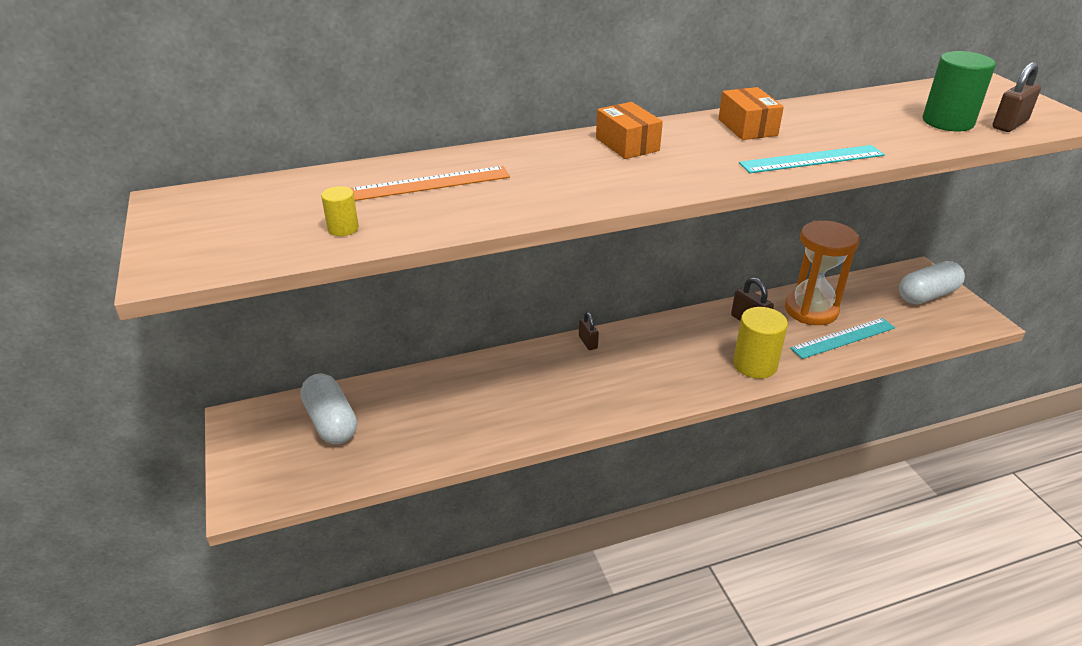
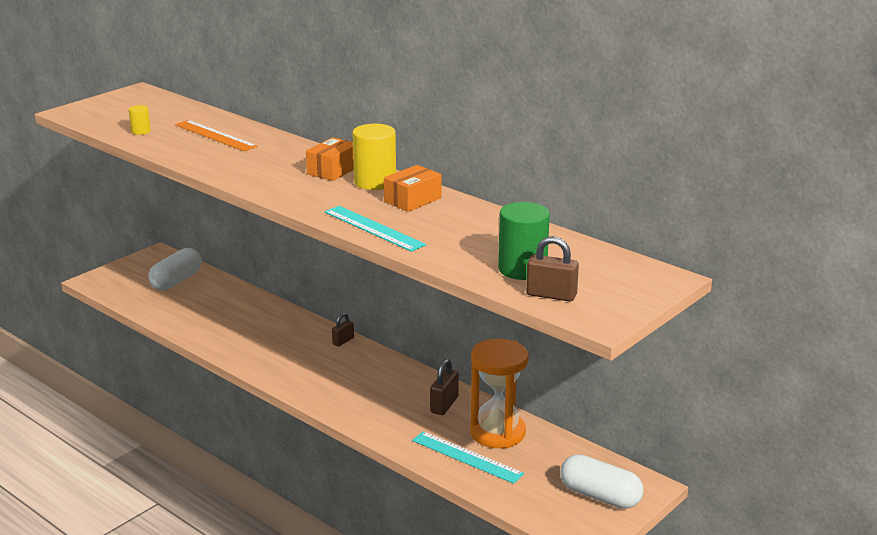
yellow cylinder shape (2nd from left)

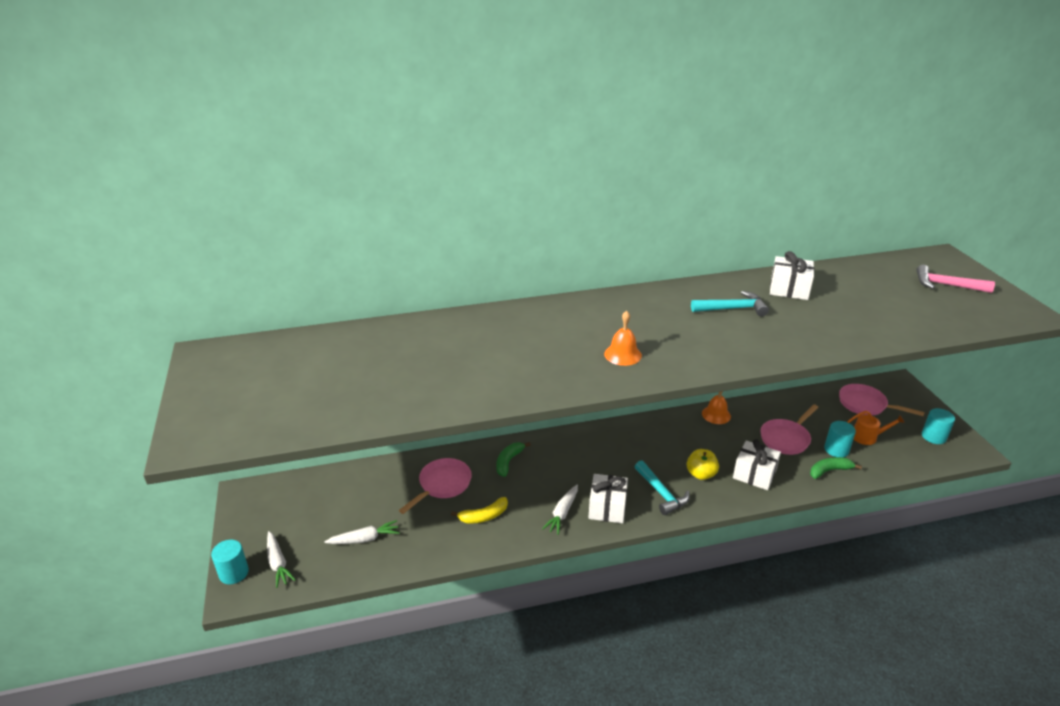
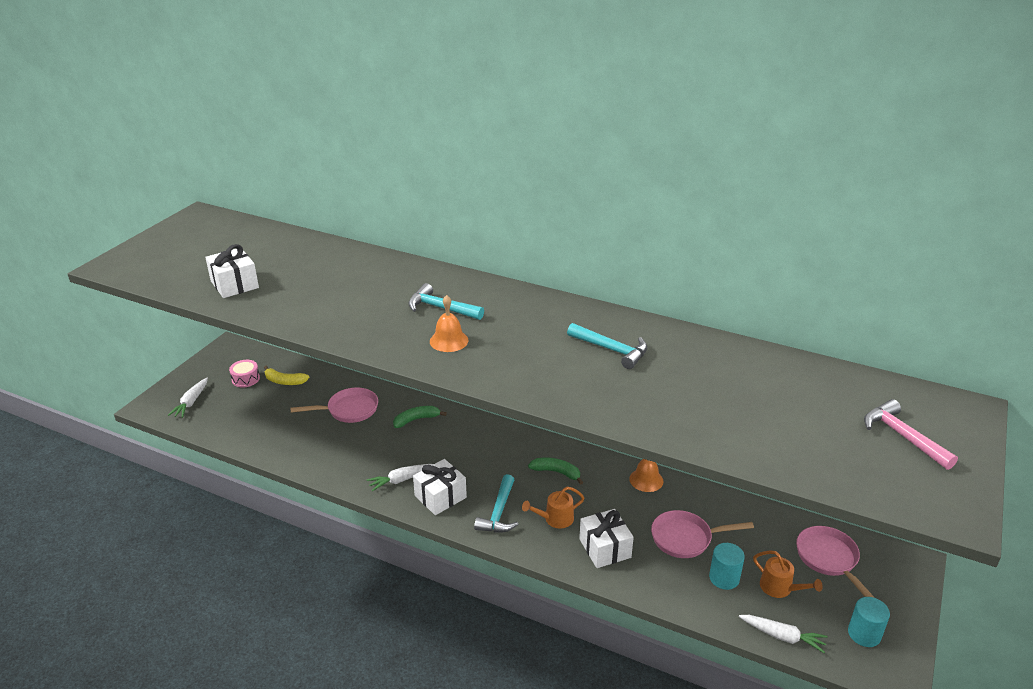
pure white gift (1st from left)
orange watering can (1st from left)
emerald banana fruit (2nd from left)
yellow banana fruit
pure white root vegetable (3rd from left)
teal cylinder shape (1st from left in the first image)
teal carpenter's hammer (1st from left)
rosy snare drum

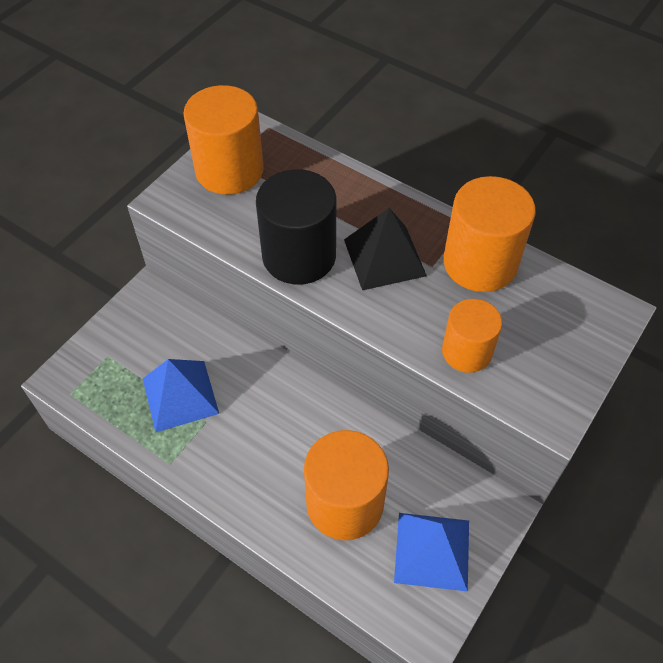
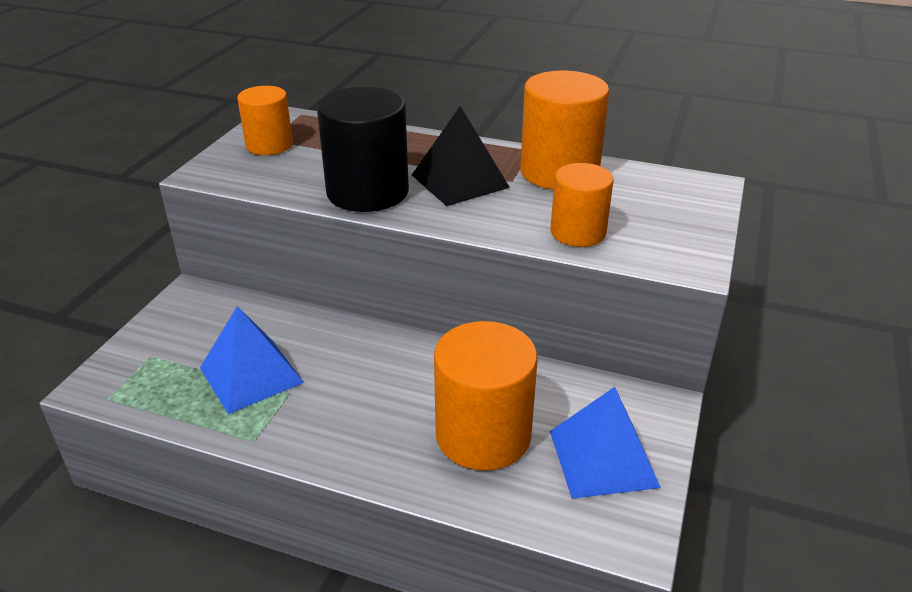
orange cylinder shape (1st from left)

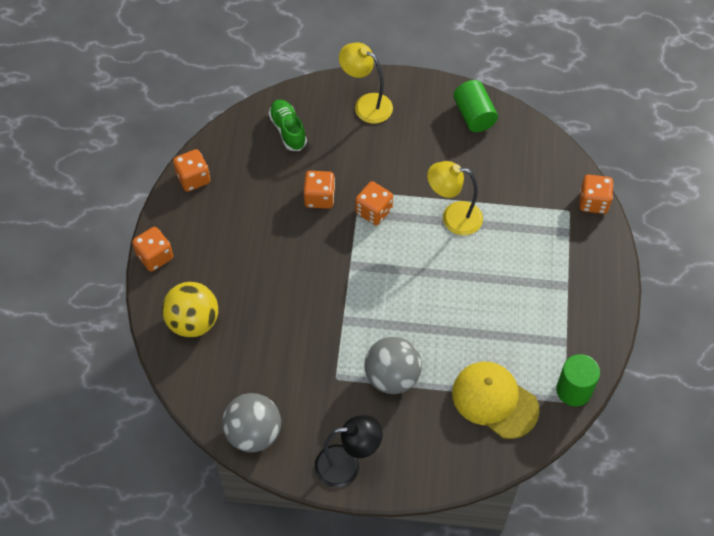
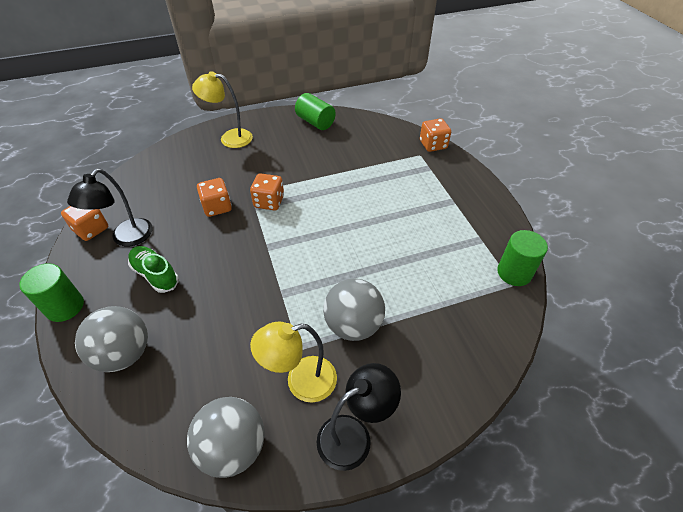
emerald lace-up shoe
yellow desk lamp (2nd from left)
emerald cylinder shape (1st from left)
gray ball (1st from left)
yellow cap
black desk lamp (1st from left)

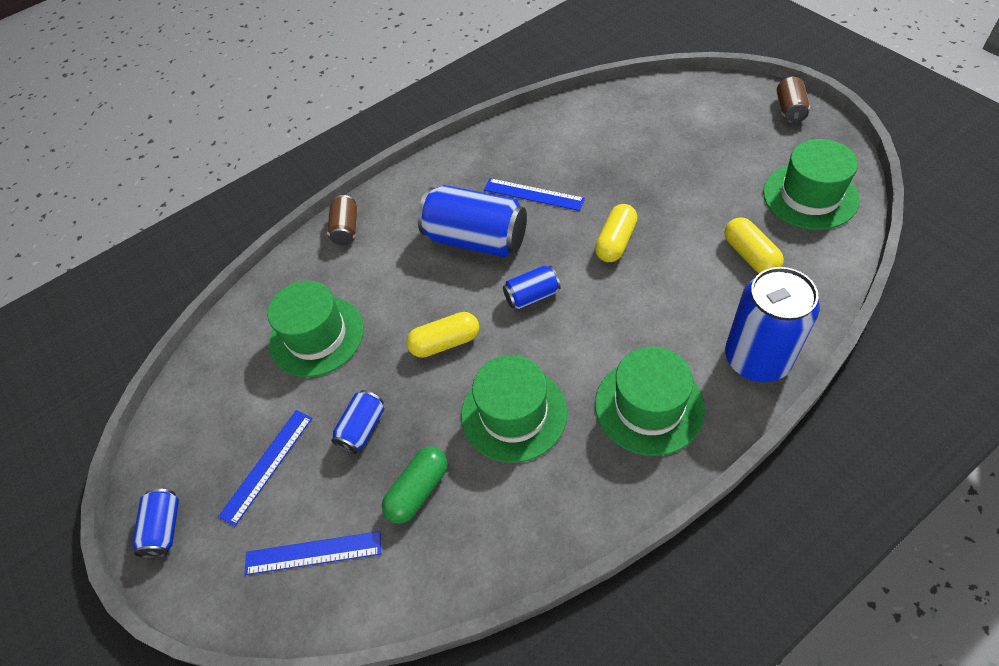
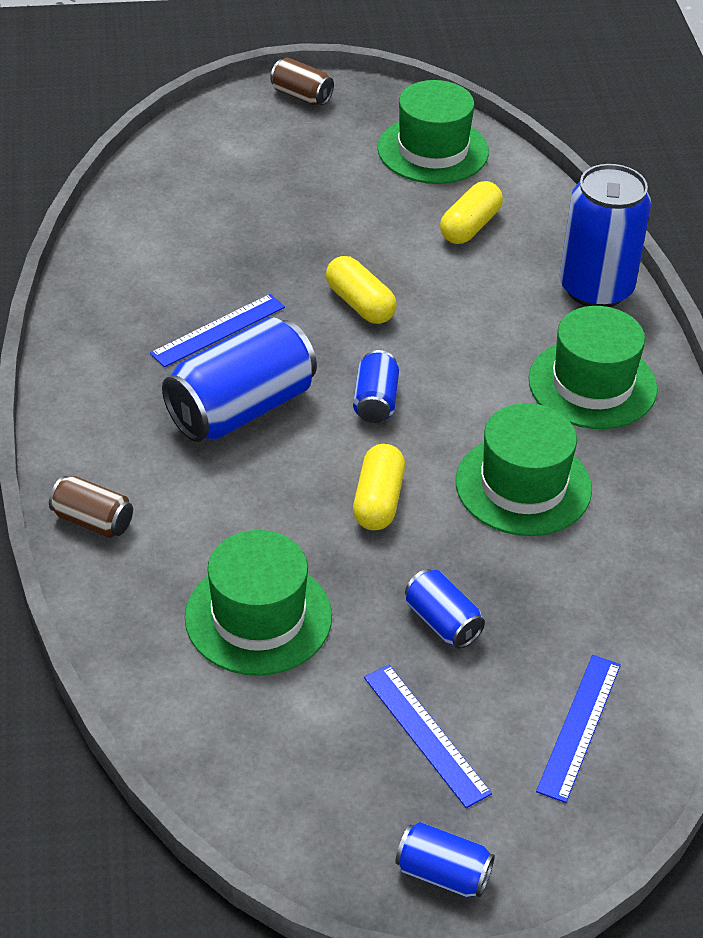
yellow pill (3rd from left)
emerald pill

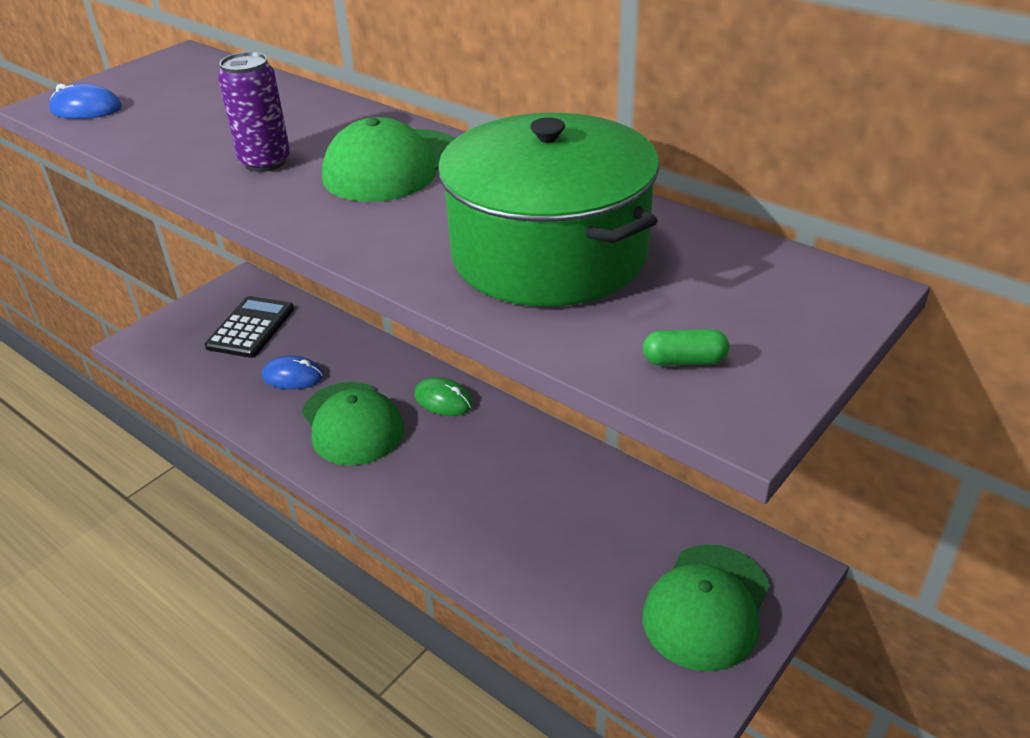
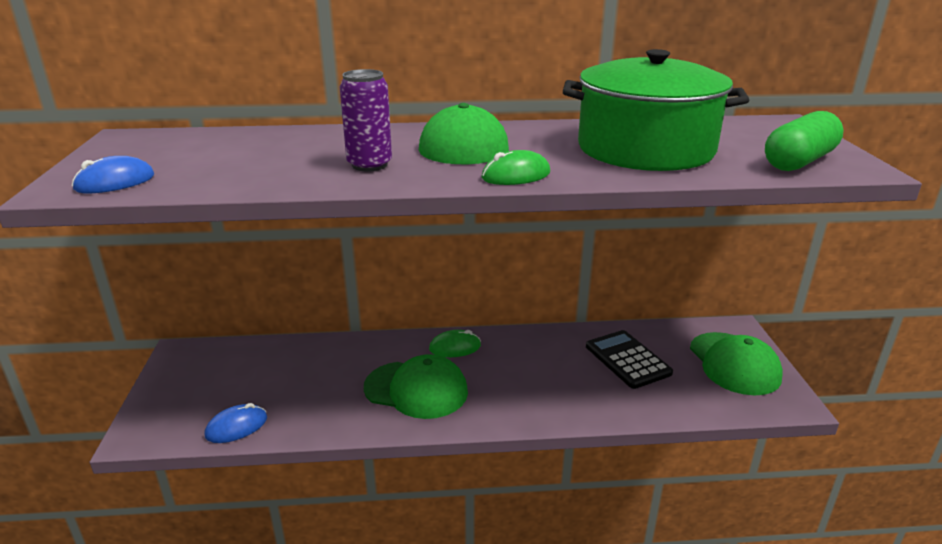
black adding machine
emerald pill
cobalt computer mouse (2nd from left)
emerald computer mouse (2nd from left)

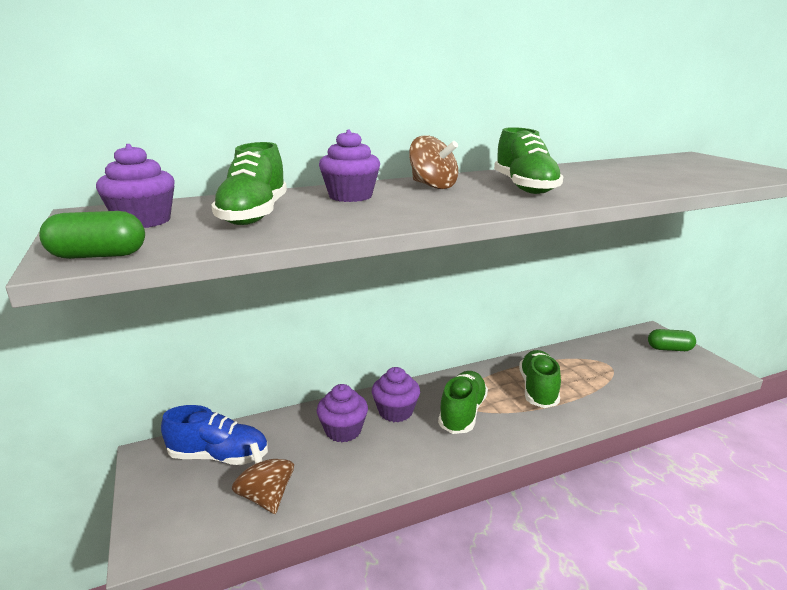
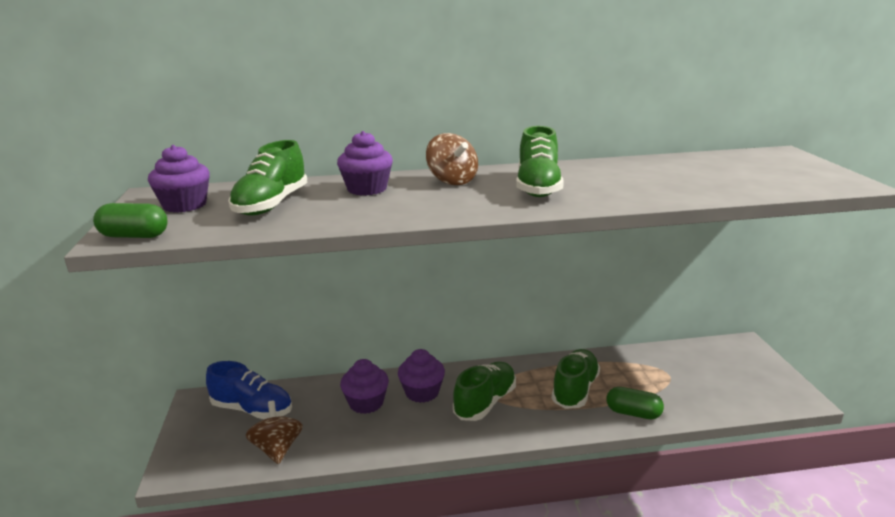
emerald pill (2nd from left)

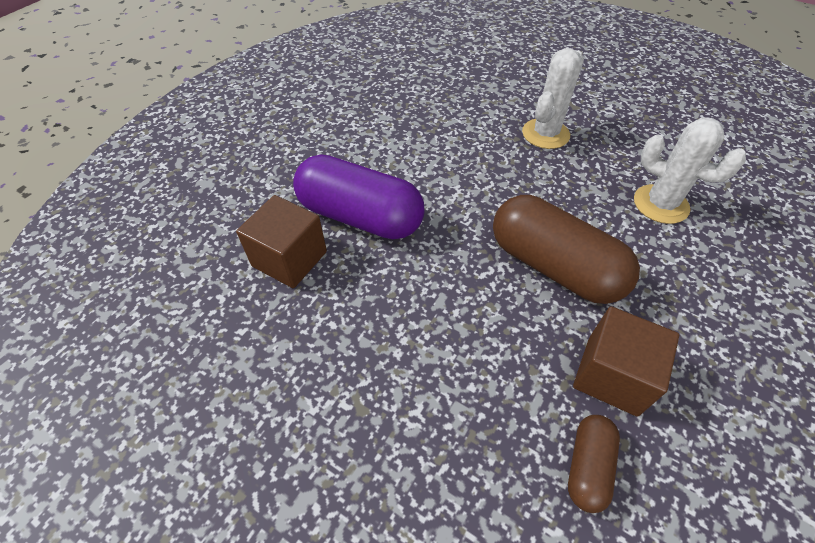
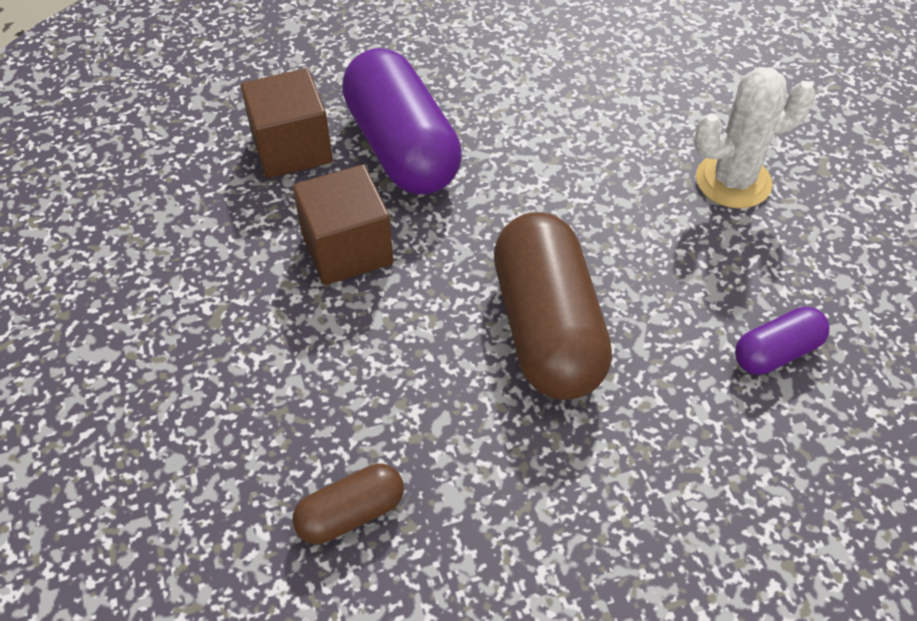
violet pill (2nd from left)
dark brown cube (2nd from left)

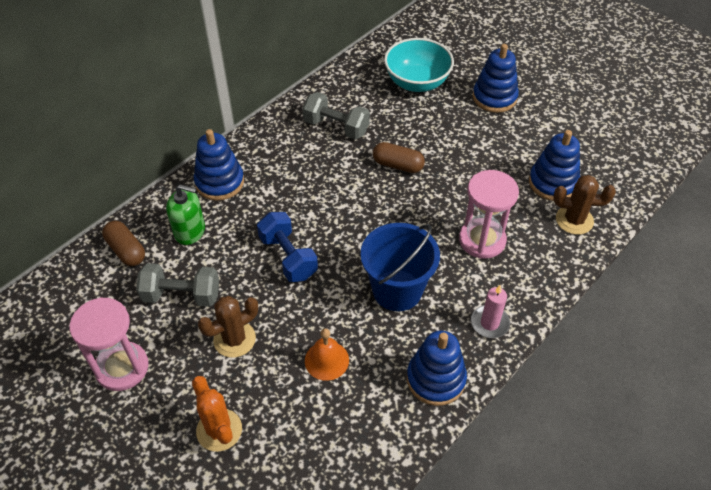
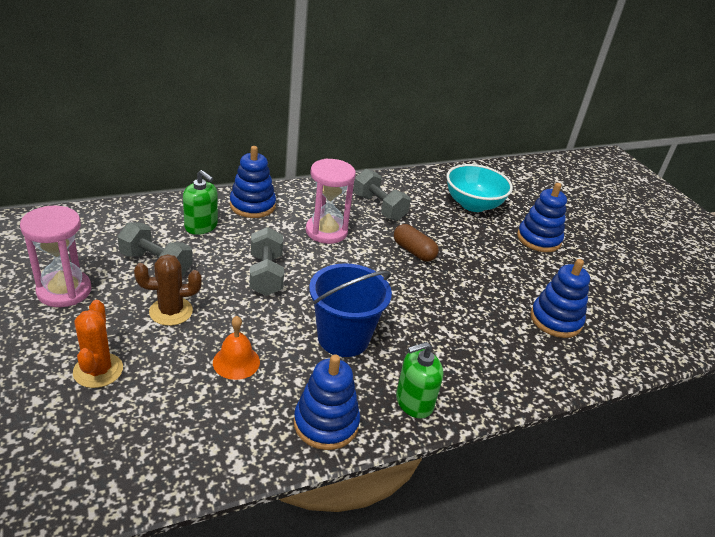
rosy hourglass (2nd from left)
dark brown saguaro cactus (2nd from left in the first image)
gray free weight (2nd from left)
dark brown pill (1st from left in the first image)
emerald pump bottle (2nd from left)

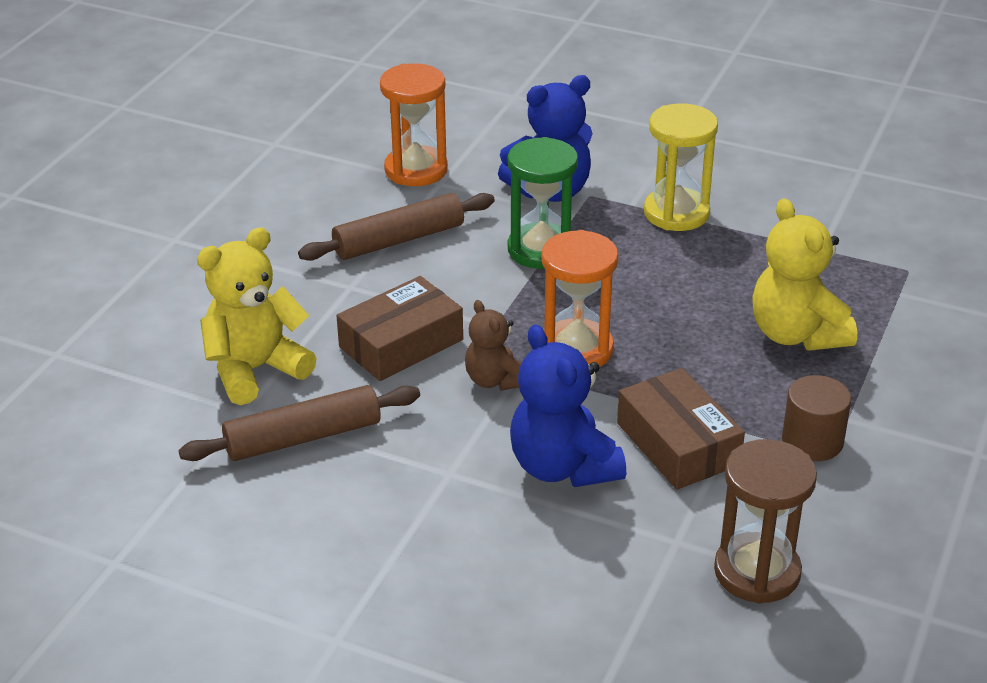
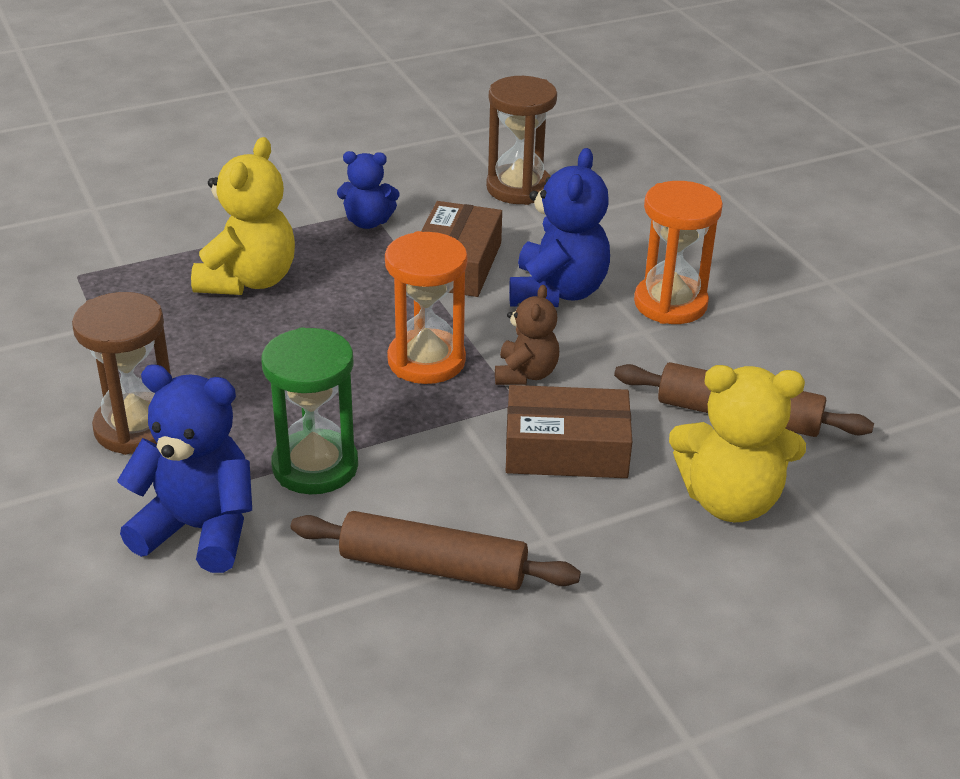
orange hourglass (2nd from left)
dark brown hourglass (1st from left)
cobalt teddy (2nd from left)

